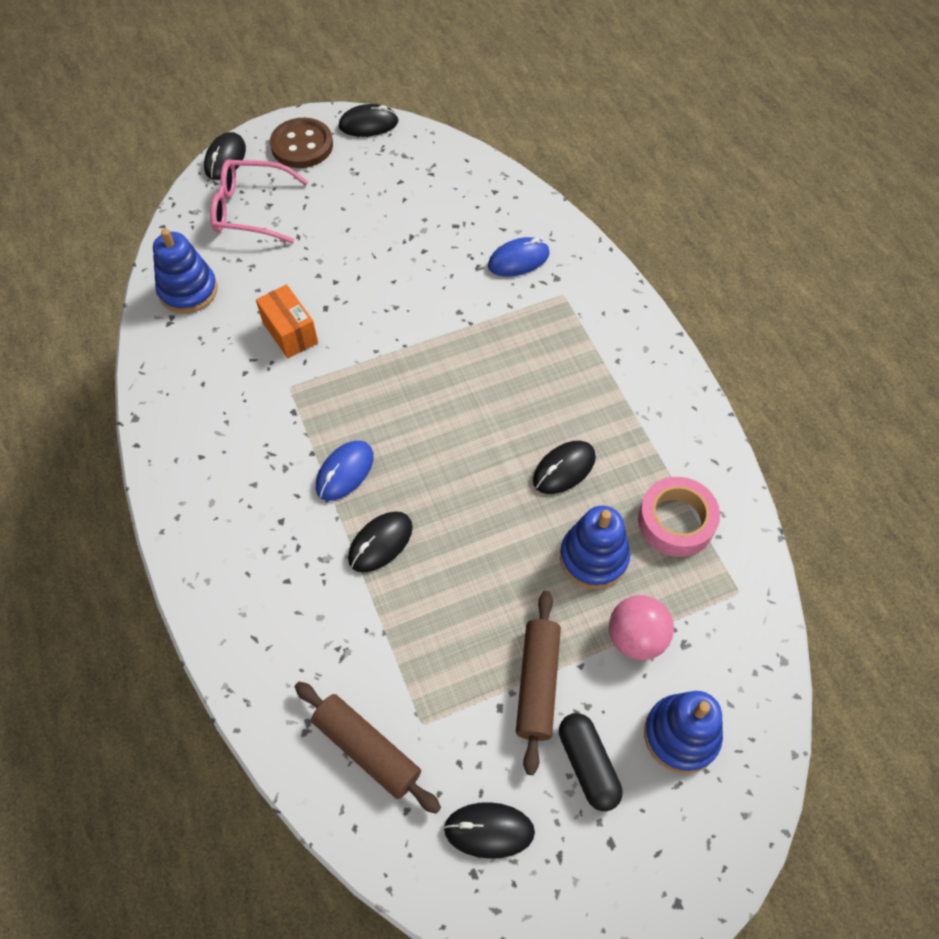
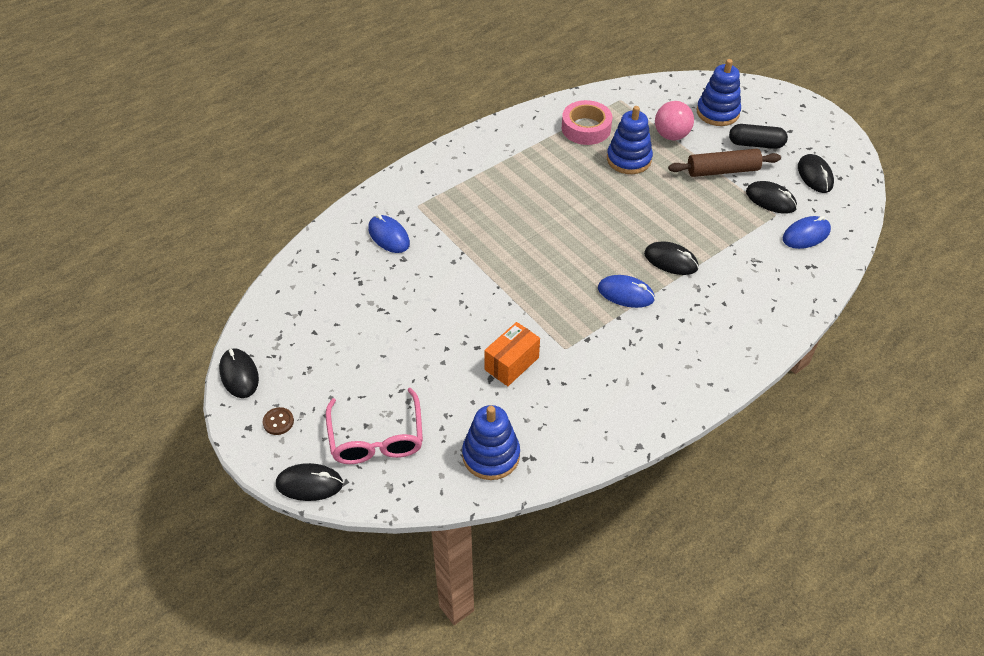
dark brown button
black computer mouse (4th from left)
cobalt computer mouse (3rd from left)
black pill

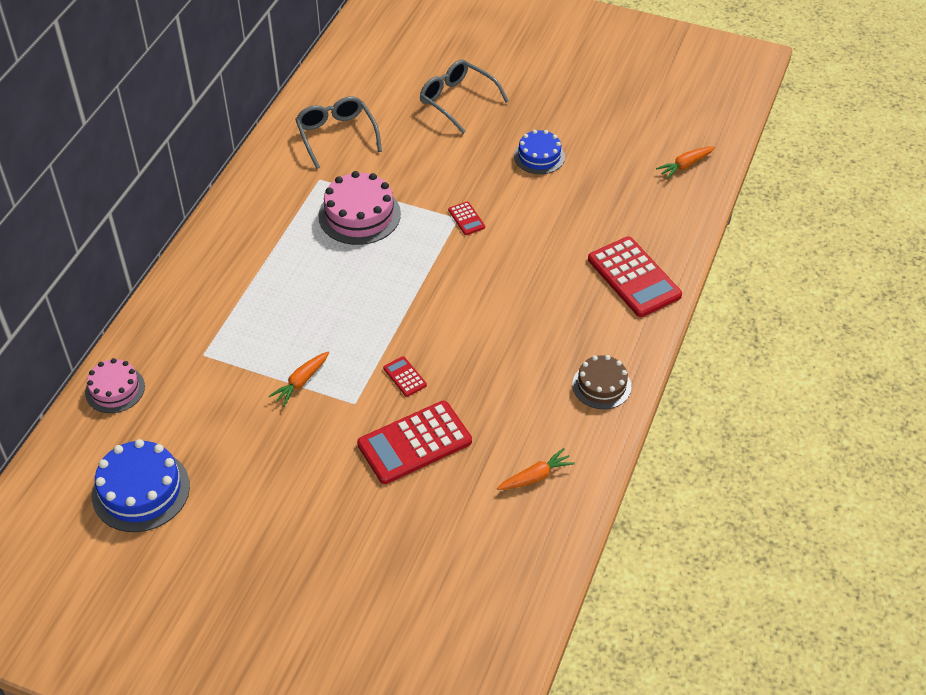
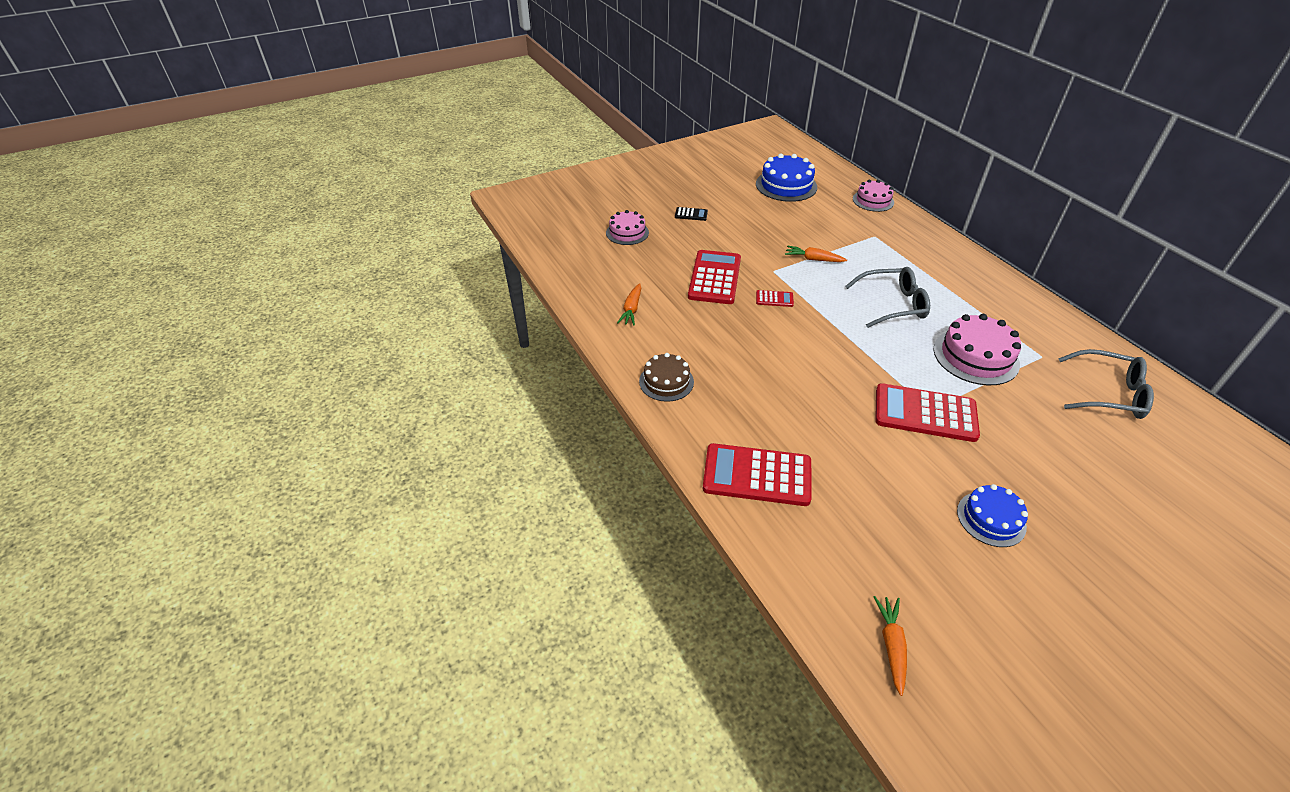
gray eyeglasses (1st from left)
scarlet adding machine (4th from left)
orange root vegetable (2nd from left)
black adding machine
rosy cake (1st from left)

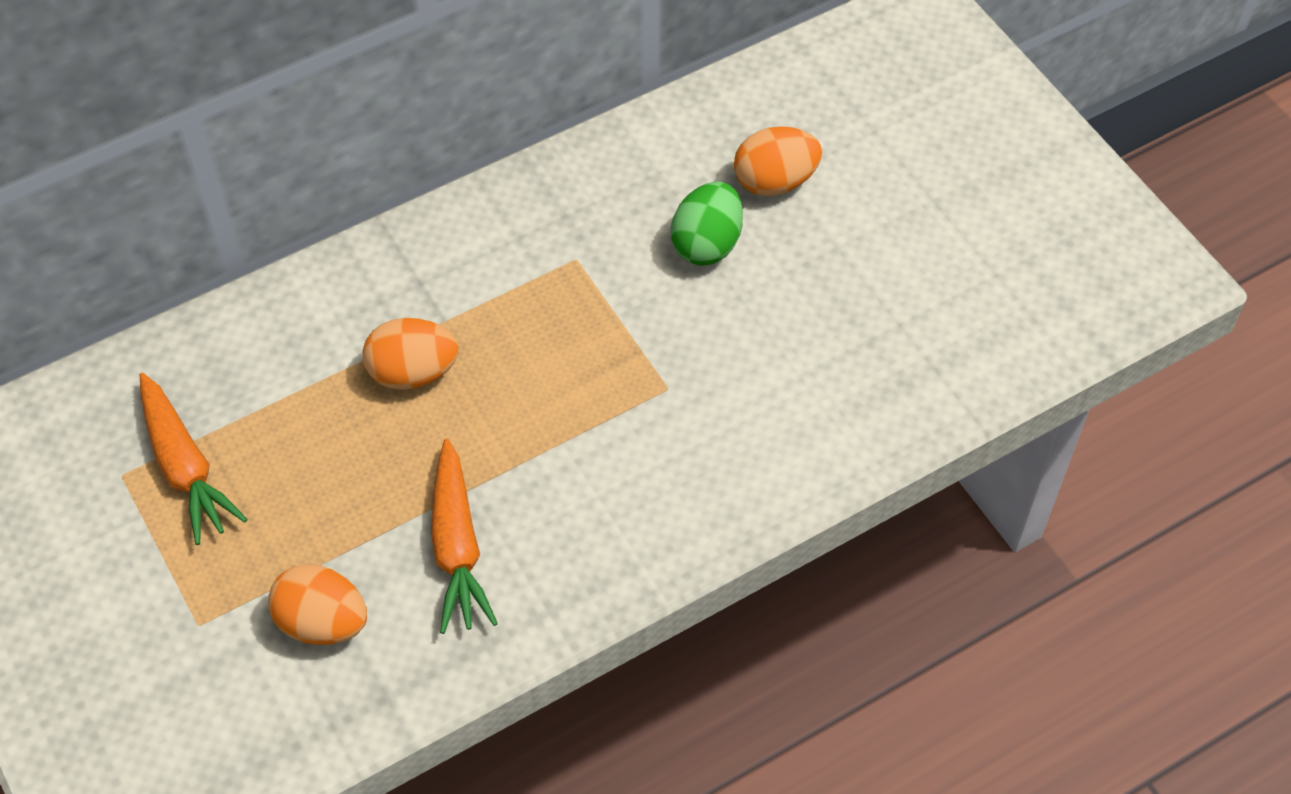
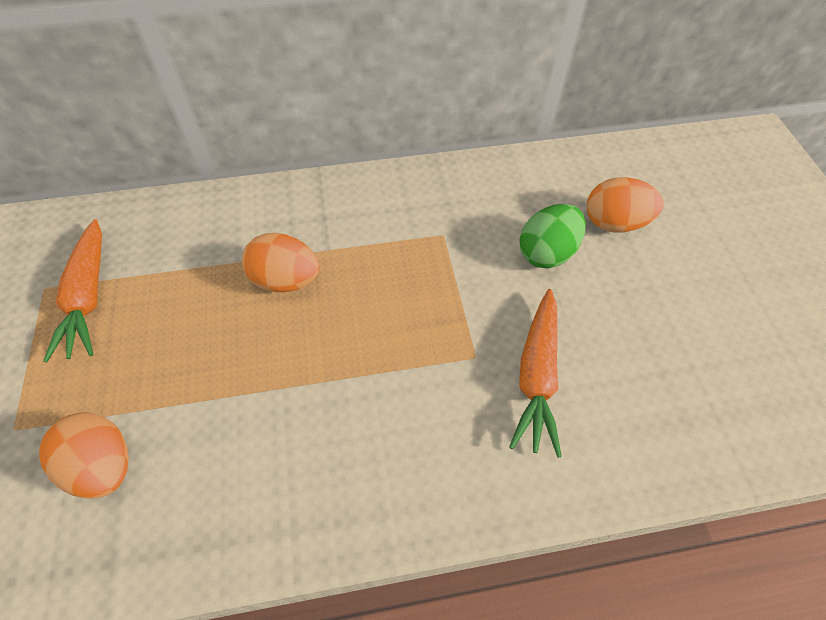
orange root vegetable (2nd from left)

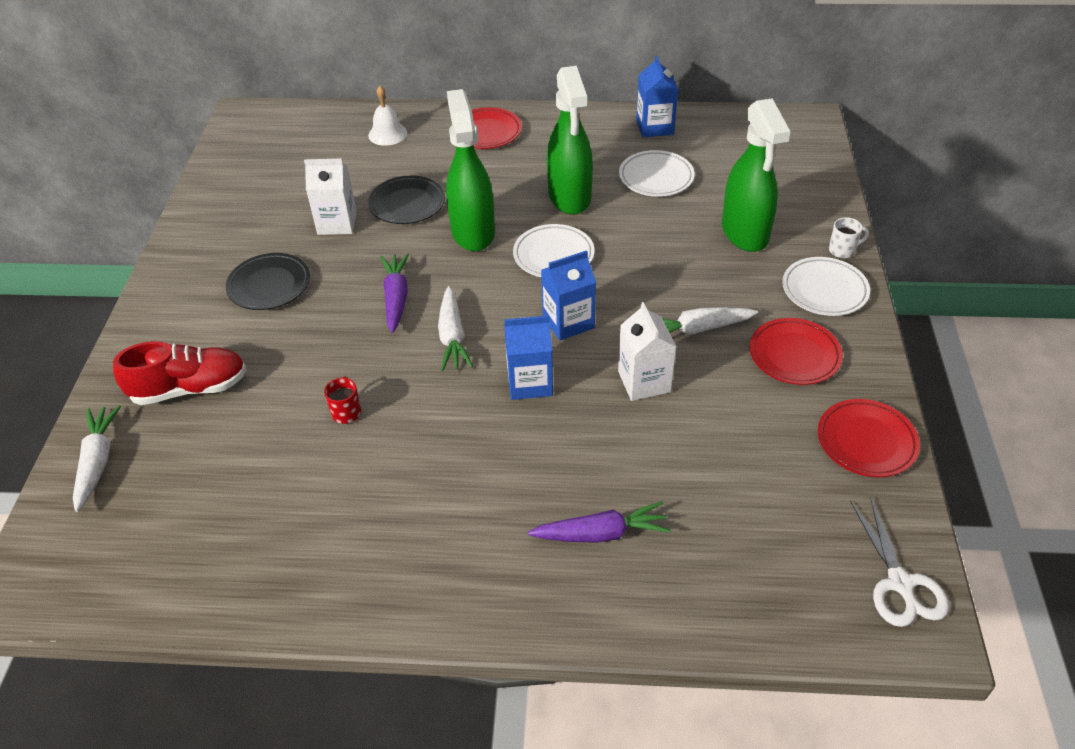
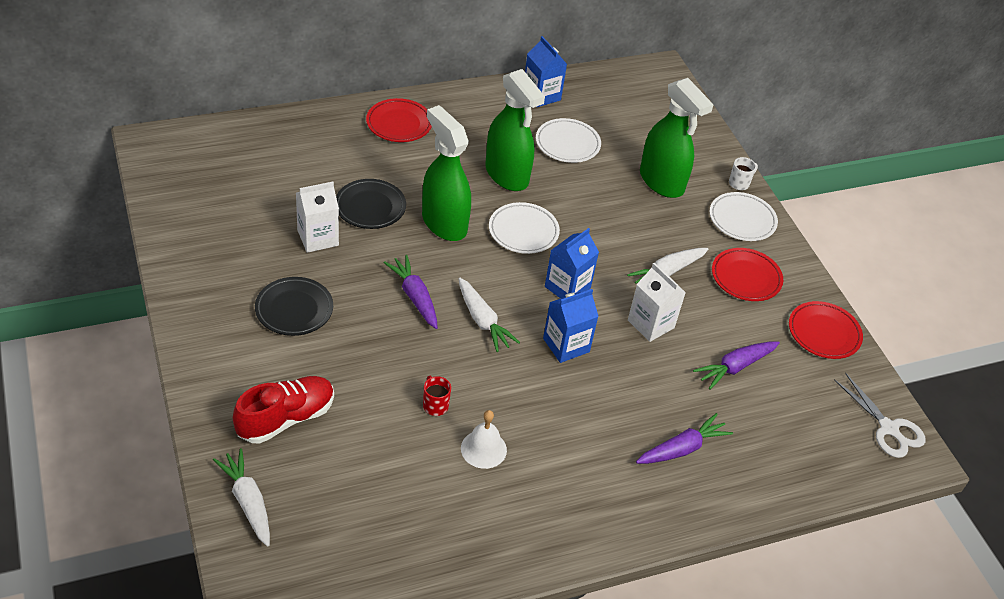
pure white bell
violet root vegetable (3rd from left)

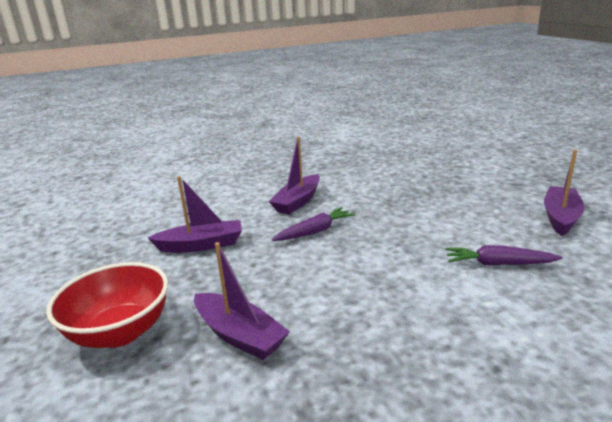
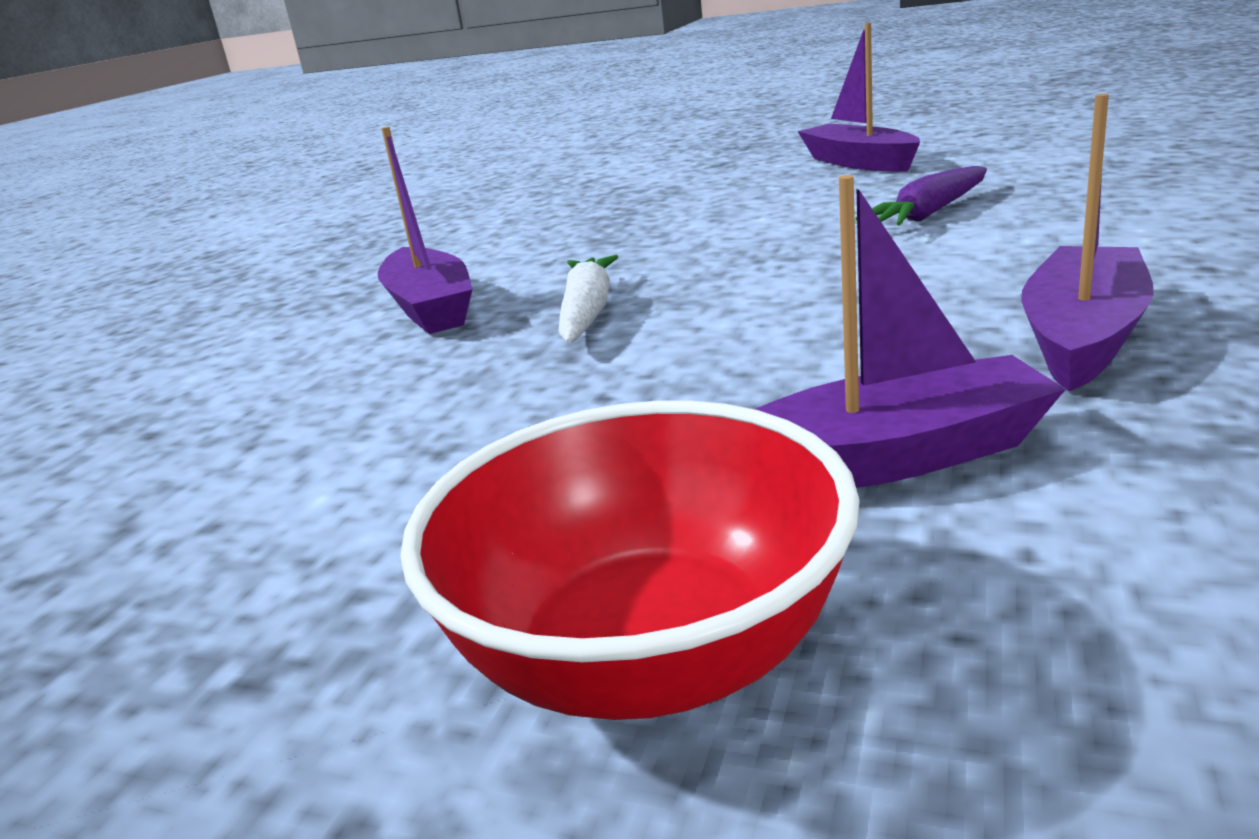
violet boat (4th from left)
pure white root vegetable

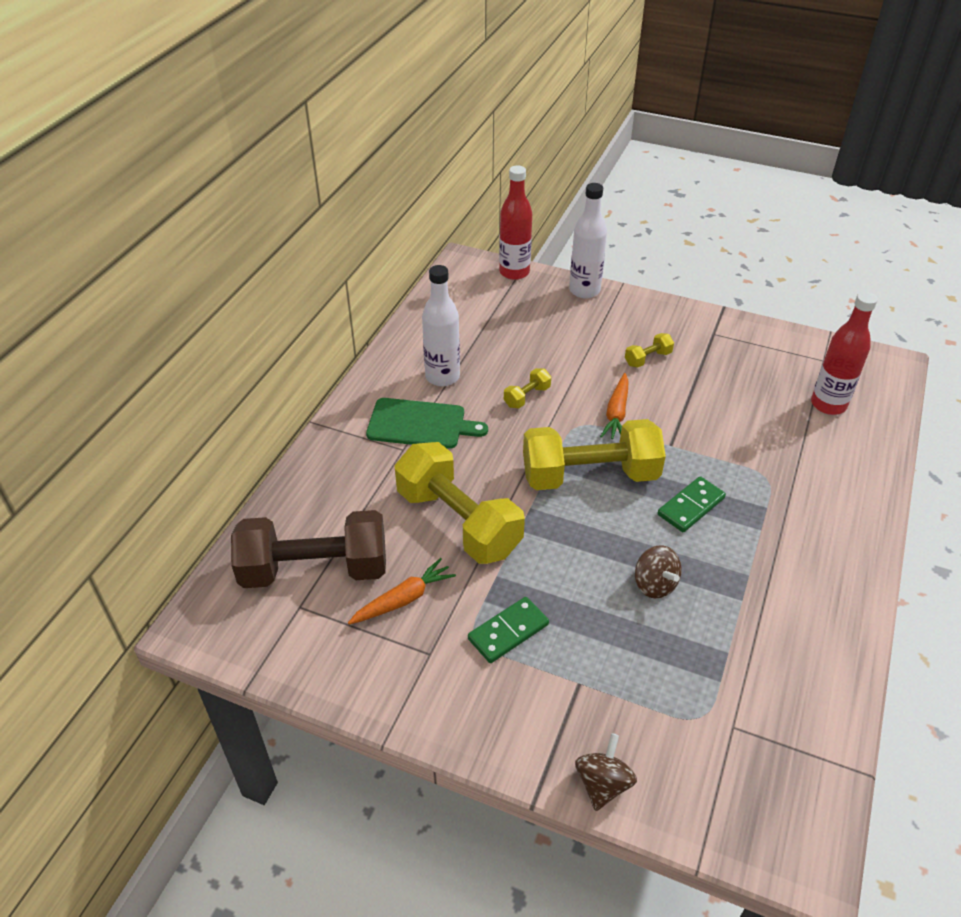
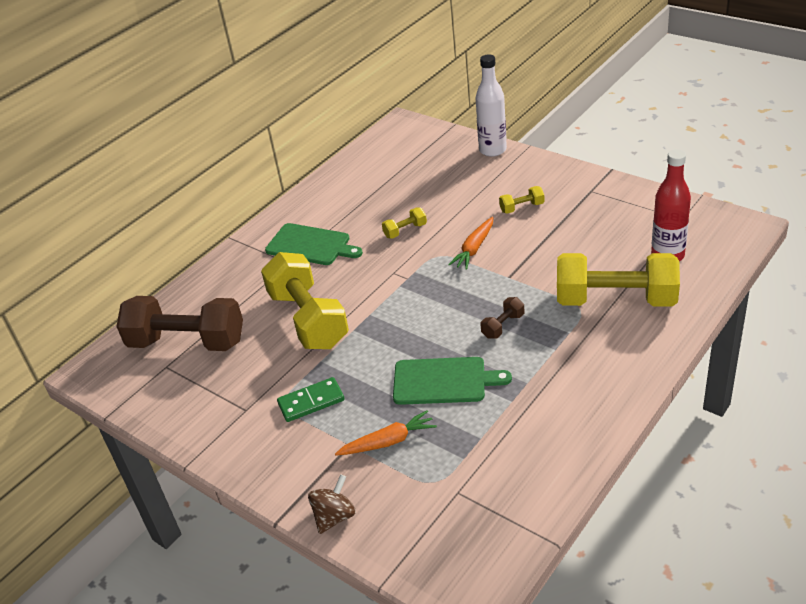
scarlet bottle (1st from left in the first image)
pure white bottle (1st from left in the first image)
yellow free weight (4th from left)
dark brown free weight (2nd from left)
emerald chopping board (2nd from left)
orange root vegetable (1st from left)

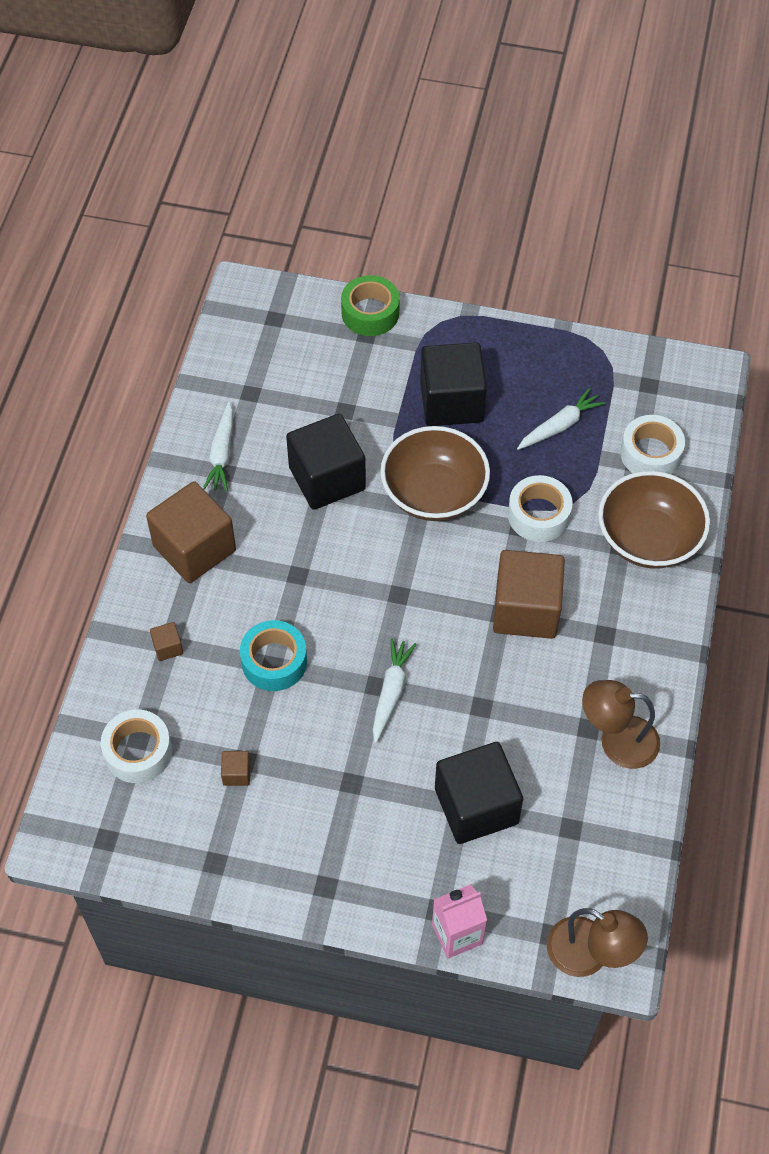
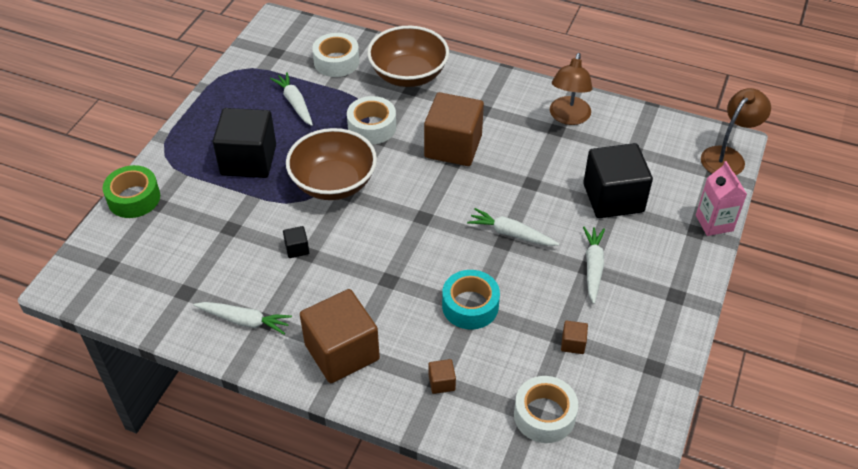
black cube (2nd from left)
pure white root vegetable (4th from left)

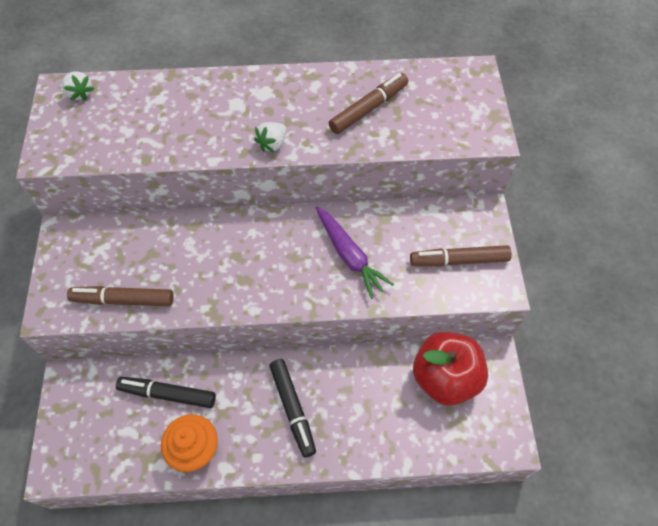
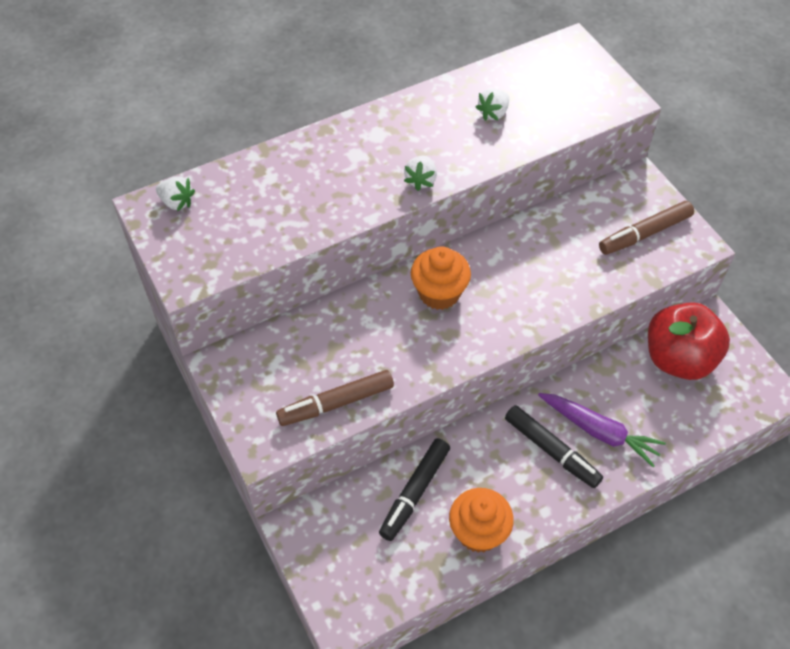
pure white strawberry (3rd from left)
violet root vegetable
black marker pen (1st from left)
orange cupcake (1st from left)

